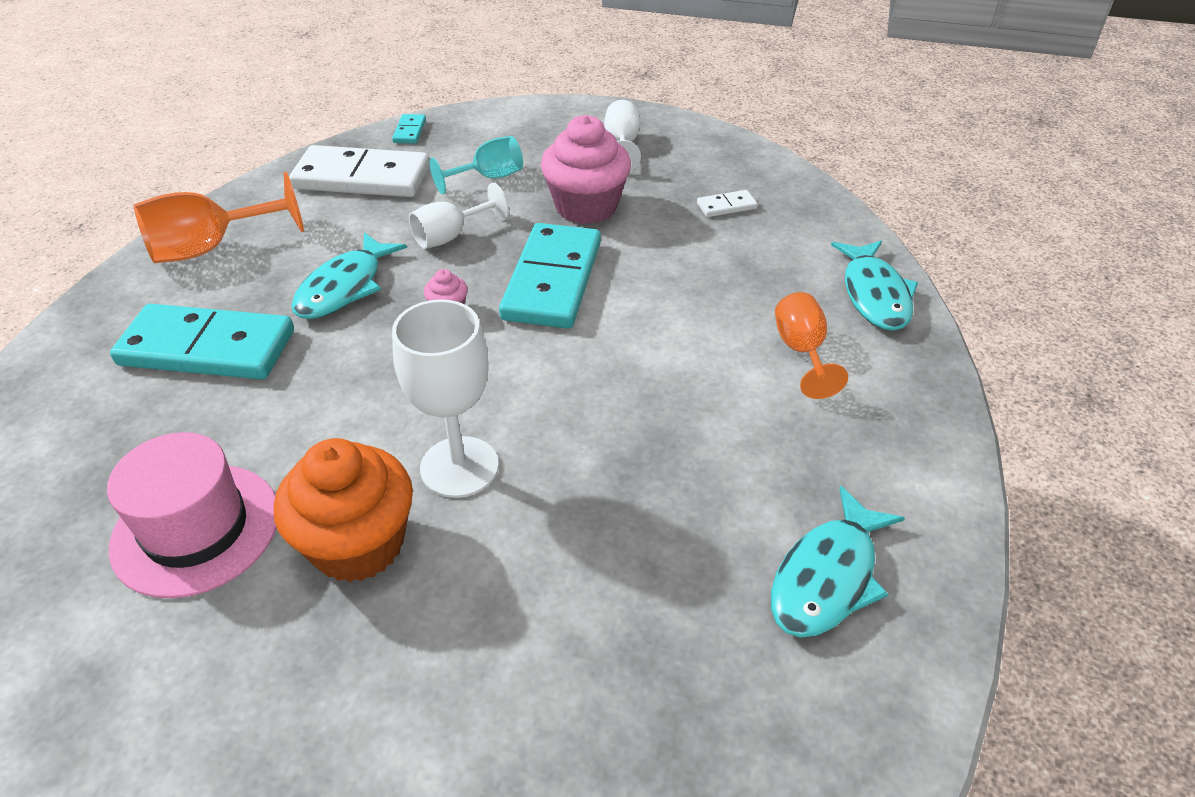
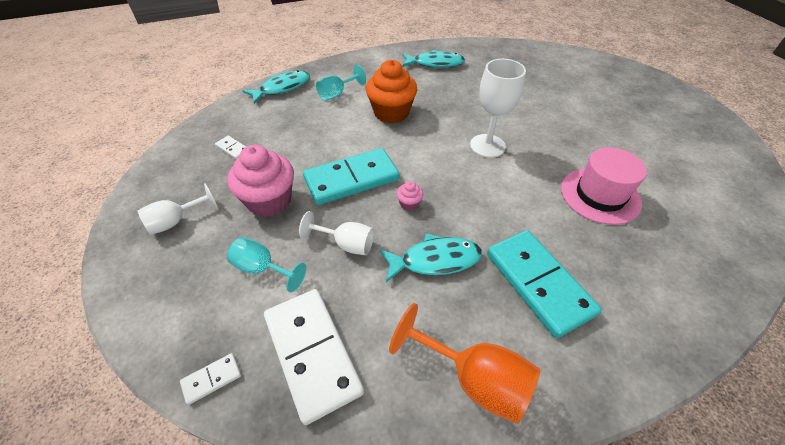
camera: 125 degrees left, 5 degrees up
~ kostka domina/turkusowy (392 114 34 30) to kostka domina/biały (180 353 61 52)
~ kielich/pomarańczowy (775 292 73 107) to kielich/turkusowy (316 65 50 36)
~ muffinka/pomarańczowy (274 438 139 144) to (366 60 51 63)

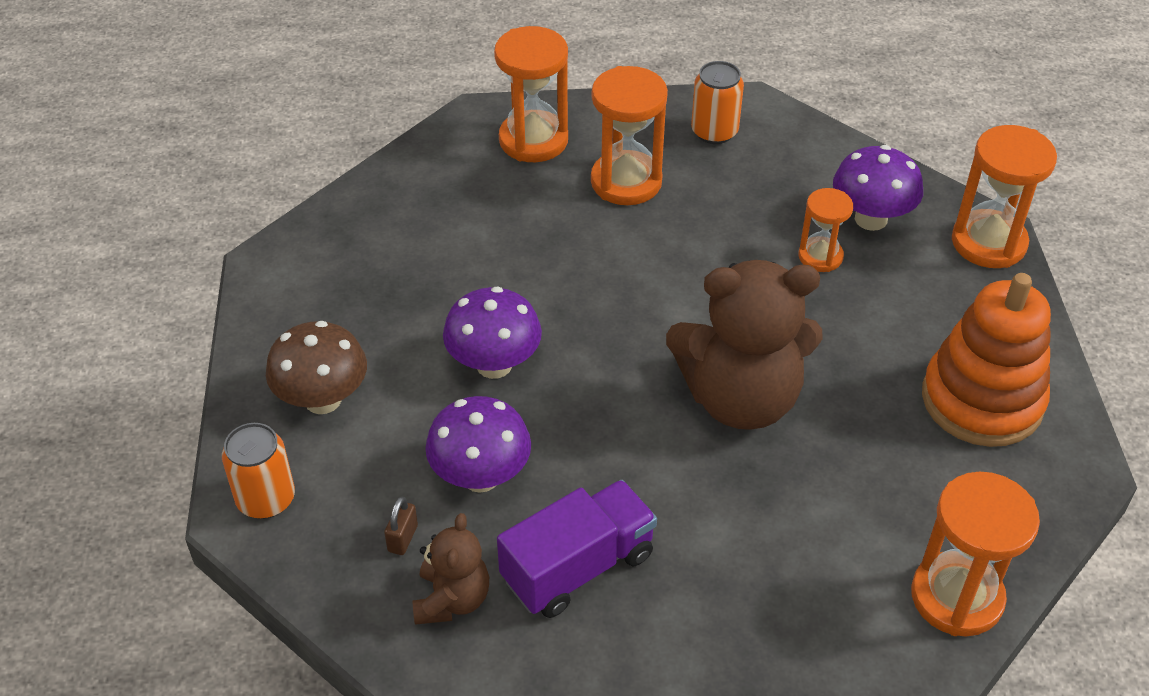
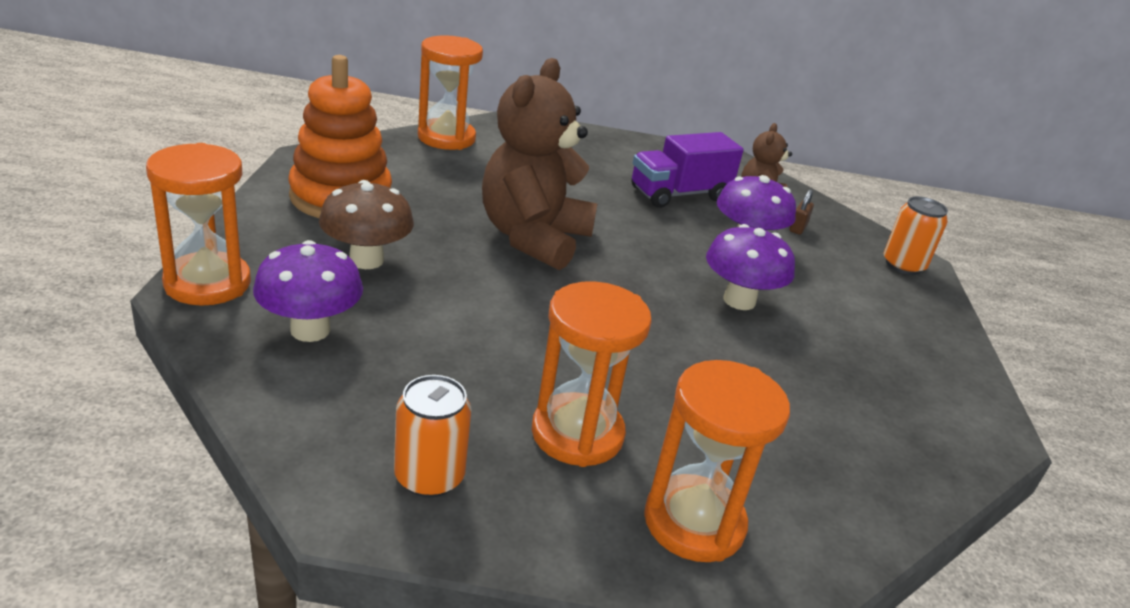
camera: 175 degrees left, 15 degrees down
- klepsydra/pomarańczowy (799 188 54 84)
~ miś/brązowy (666 260 157 170) = (482 58 115 212) 75 degrees counterclockwise
~ grzyb/brązowy (266 321 101 93) to (319 180 95 89)

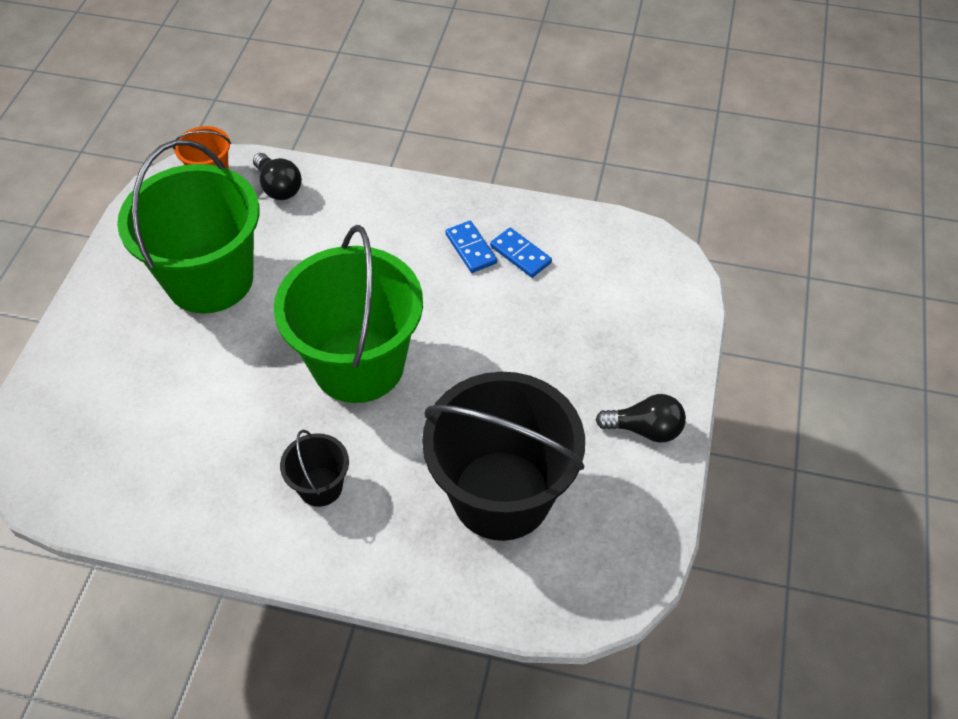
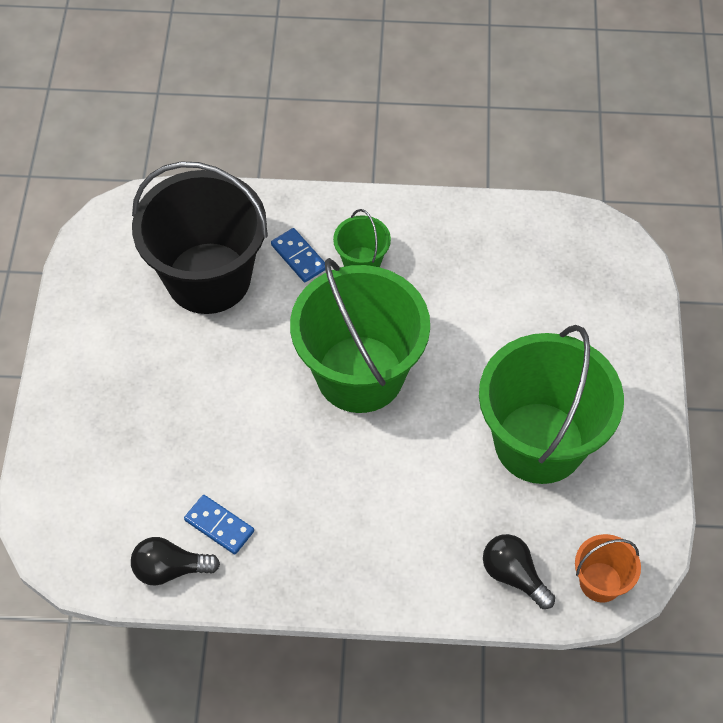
camera: 170 degrees right, 5 degrees up
~ kostka domina/niebieski (445 221 52 52) to (271 228 54 54)
~ żarówka/czarny (596 394 90 49) to (131 537 89 49)
~ wiadro/czarny (280 430 69 77) to wiadro/zielony (333 209 58 58)

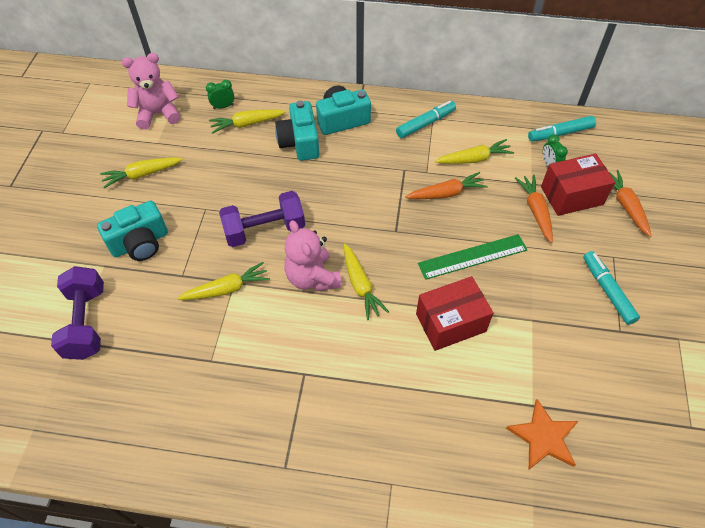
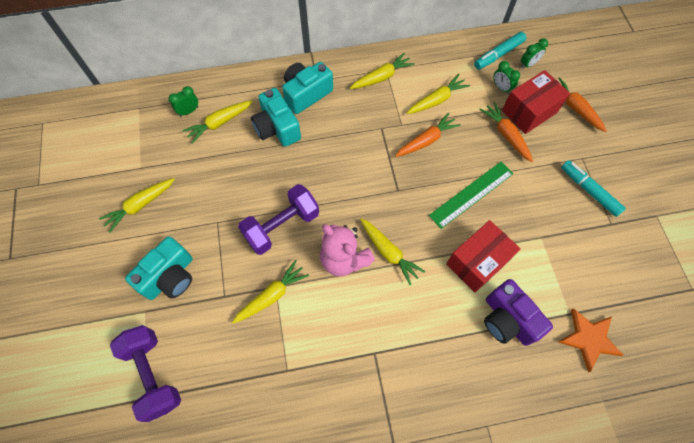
camera: 20 degrees left, 10 degrees up
- miś/różowy (122 53 59 77)
~ flamaster/turkusowy (396 101 60 37) to marchewka/żółty (350 52 65 37)
+ budzik/zielony (521 38 27 31)
+ aparat fotograficzny/fioletowy (484 279 69 67)

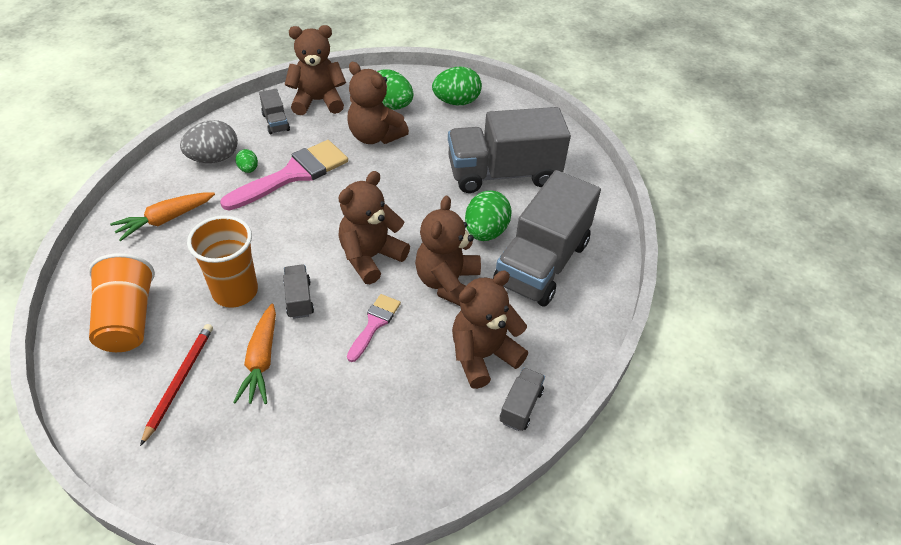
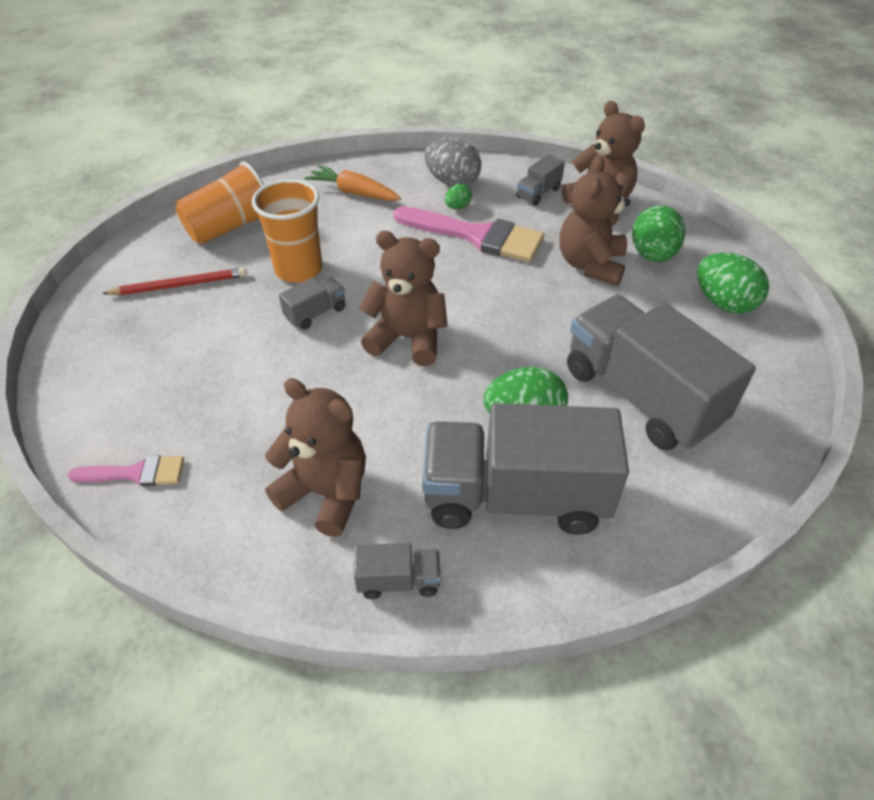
camera: 65 degrees right, 0 degrees up
- miś/brązowy (415 196 66 110)
~ pędzel/różowy (347 294 54 68) to (67 455 117 31)
- marchewka/pomarańczowy (233 304 43 100)
~ ciężarówka/szary (500 367 45 64) to (354 543 87 56)

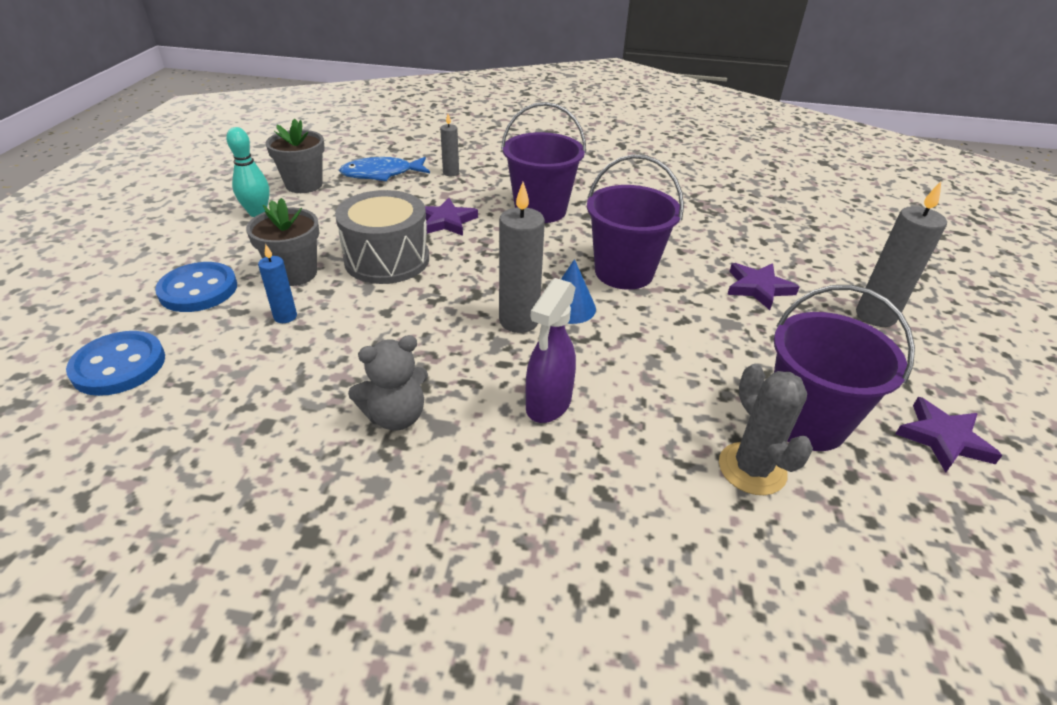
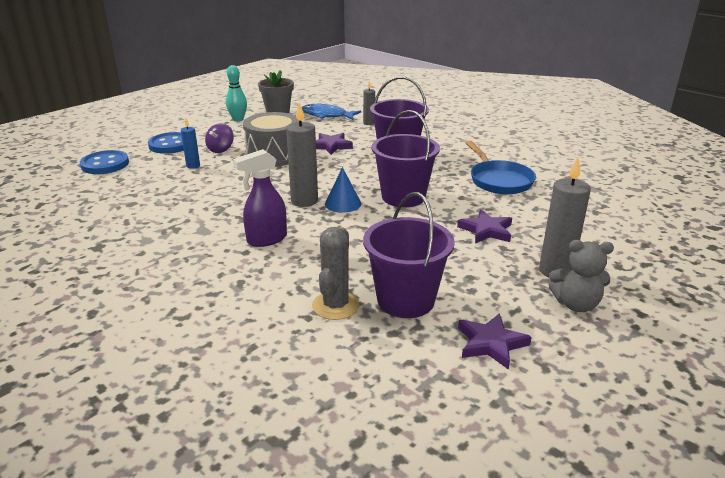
camera: 35 degrees right, 10 degrees down
~ doniczka/szary (246 198 73 88) to bączek/fioletowy (205 123 29 30)
~ miś/szary (348 335 80 96) to (549 240 65 72)
+ patelnia/niebieski (466 141 70 53)

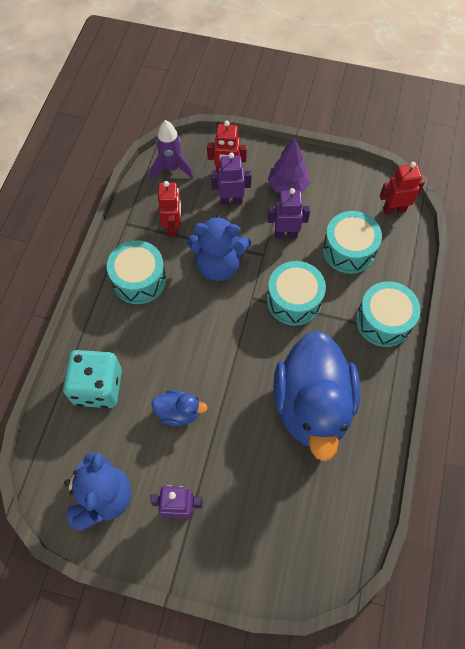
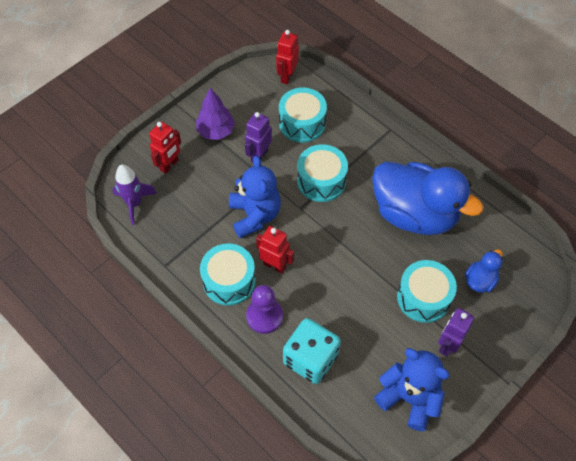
camera: 60 degrees left, 5 degrees down
- robot/fioletowy (211 152 41 53)
~ robot/czerwony (158 181 23 56) to (256 226 38 48)
~ miś/niebieski (187 215 64 66) = (229 156 52 82) 45 degrees counterclockwise
~ bęben/turkusowy (356 281 65 66) to (397 260 60 63)
~ kaczka/niebieski (151 390 57 36) to (465 249 38 44)
+ pionek/fioletowy (246 285 37 49)

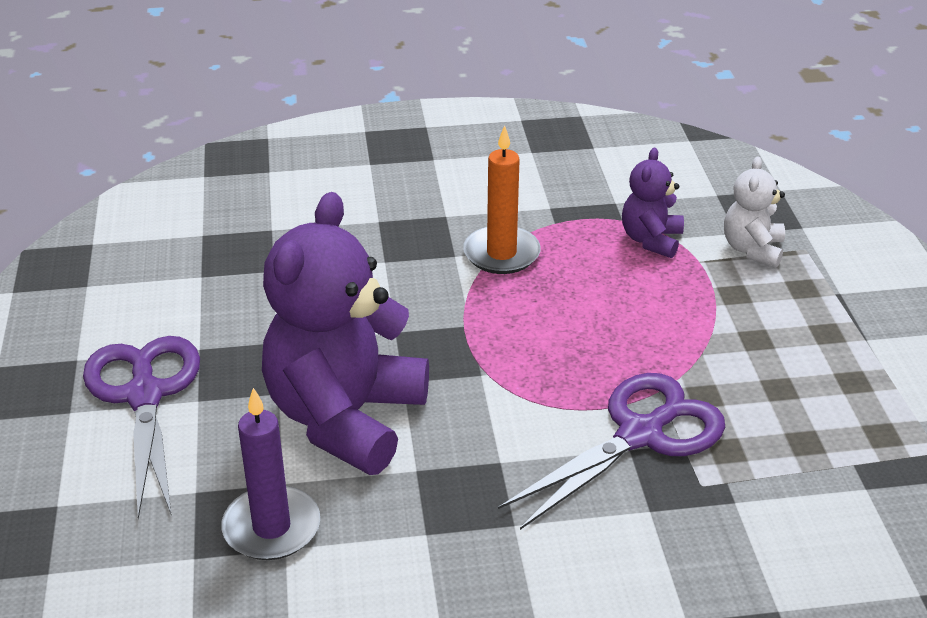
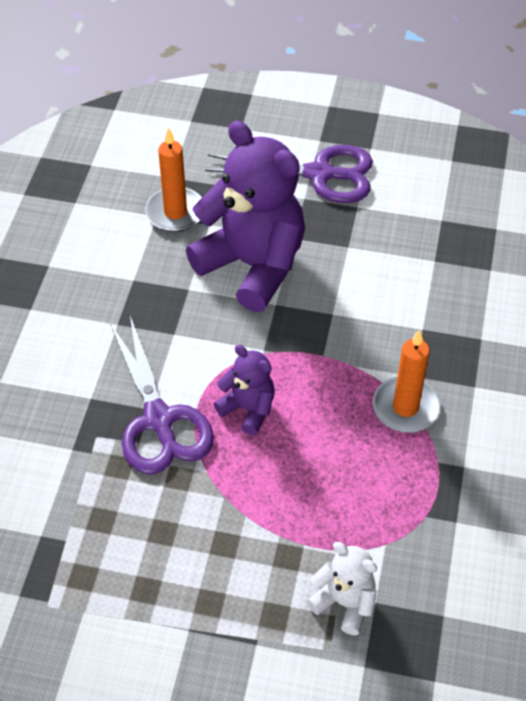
camera: 110 degrees right, 15 degrees up
~ miś/fioletowy (622 148 62 110) to (214 345 61 90)
~ świeca/fioletowy (221 388 99 172) to świeca/pomarańczowy (145 127 57 105)

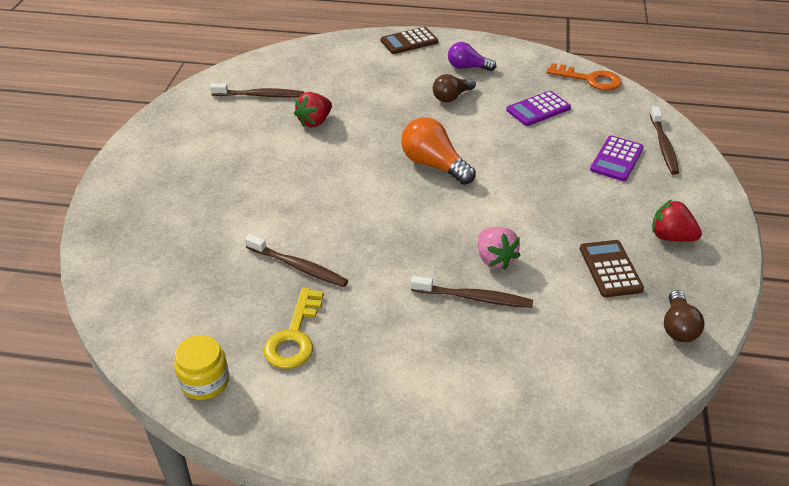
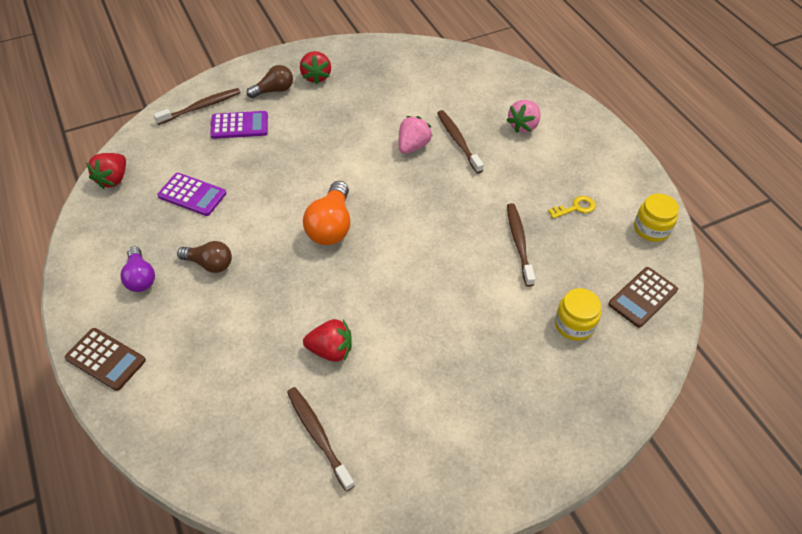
camera: 125 degrees left, 10 degrees up
~ klucz/pomarańczowy (546 63 76 28) to truskawka/czerwony (86 153 40 36)
~ kalkulator/brązowy (580 240 64 57) to (608 267 70 61)
~ klucz/żółty (263 288 61 81) = (548 196 48 23) x0.61
~ żarówka/brązowy (664 290 41 52) to (247 65 46 33)
+ truskawka/różowy (507 100 33 33)
+ słoik/żółty (555 288 46 53)

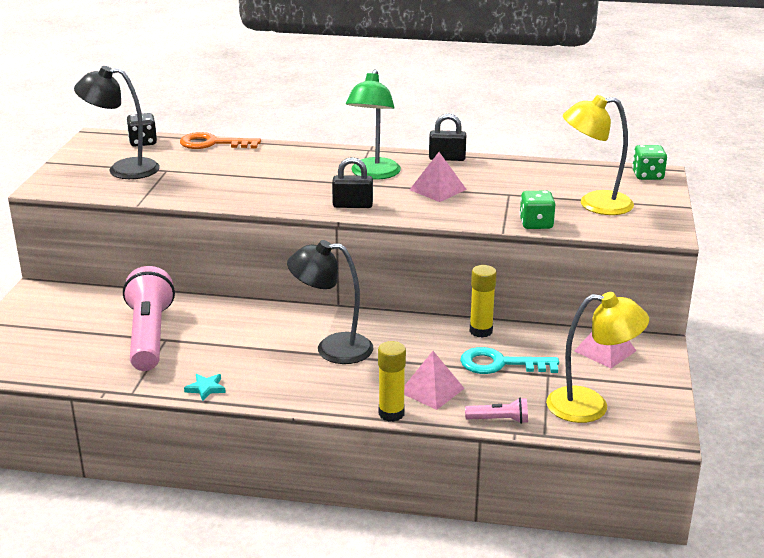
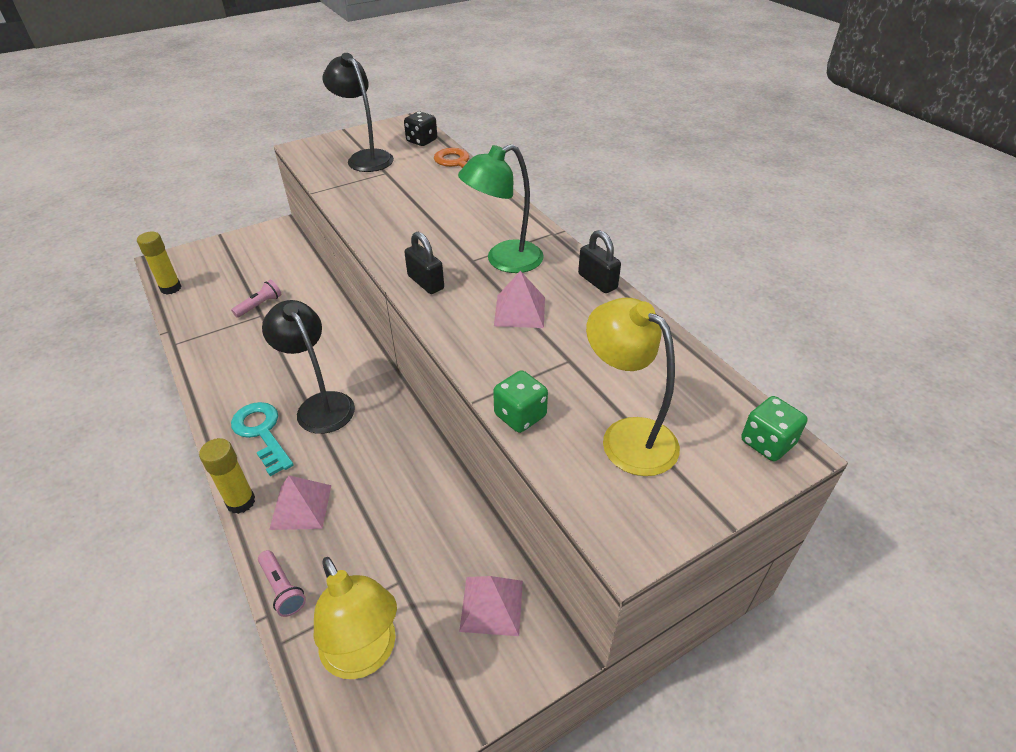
camera: 50 degrees right, 15 degrees up
~ klej w sztyfcie/żółty (470 265 27 73) to (137 232 44 63)
~ latarka/różowy (123 266 52 105) = (231 280 50 38) x0.44
~ klucz/turkusowy (460 347 99 27) to (231 402 63 74)
- gwiazda/turkusowy (184 374 42 27)

